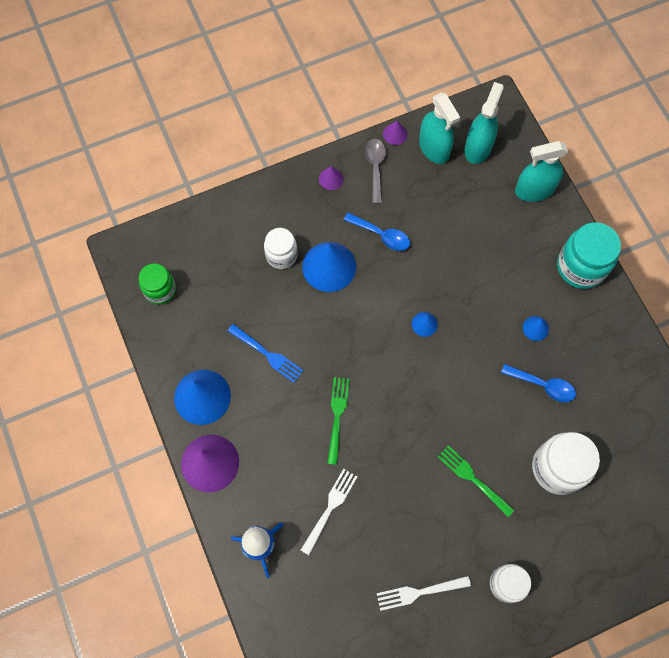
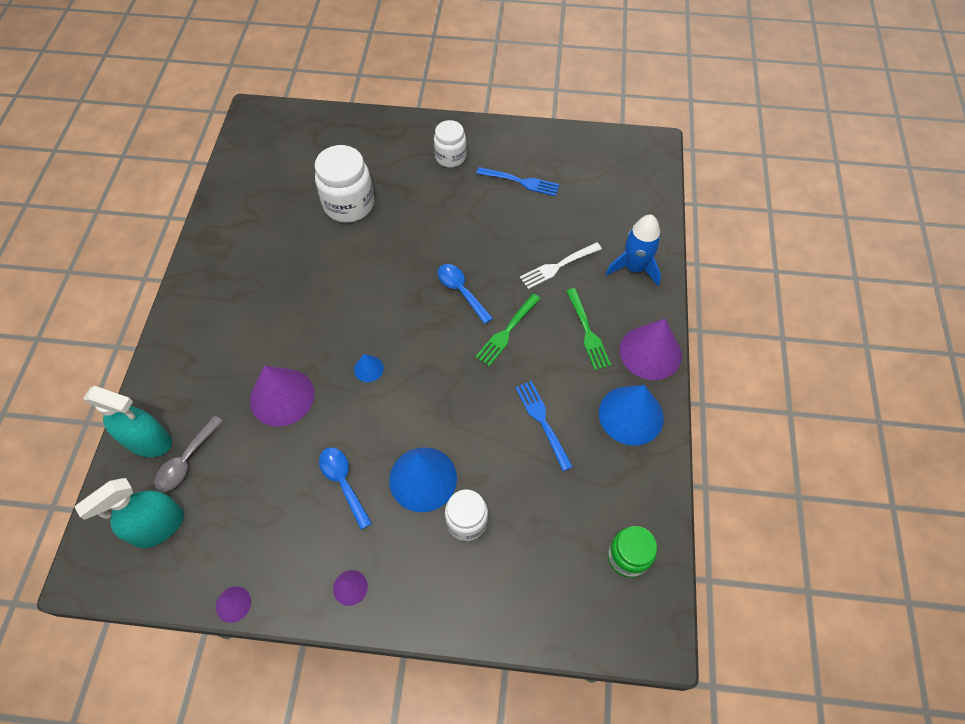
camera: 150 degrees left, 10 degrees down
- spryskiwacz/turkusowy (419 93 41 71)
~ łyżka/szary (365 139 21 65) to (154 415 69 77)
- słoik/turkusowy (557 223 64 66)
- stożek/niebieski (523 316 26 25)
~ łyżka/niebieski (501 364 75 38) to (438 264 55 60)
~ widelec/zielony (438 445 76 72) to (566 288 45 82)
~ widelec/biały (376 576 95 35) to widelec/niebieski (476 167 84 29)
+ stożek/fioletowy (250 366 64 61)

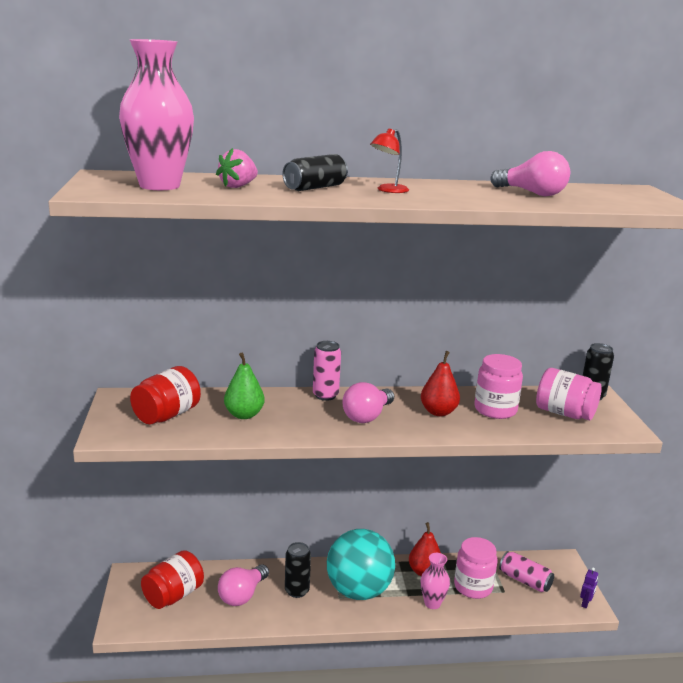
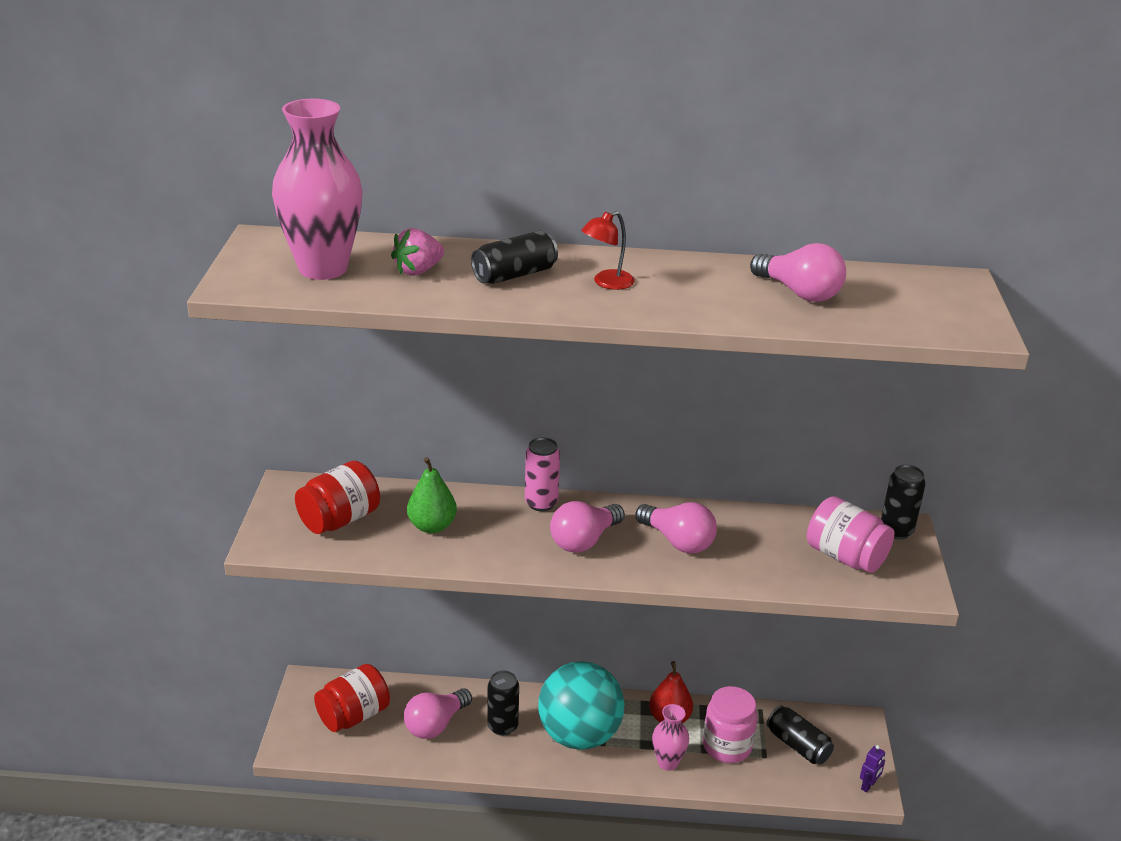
camera: 10 degrees right, 10 degrees up
~ gruszka/czerwony (421 351 39 65) to żarówka/różowy (636 502 81 52)
- słoik/różowy (474 354 49 65)
~ puszka/różowy (499 551 55 41) to puszka/czarny (767 705 67 59)

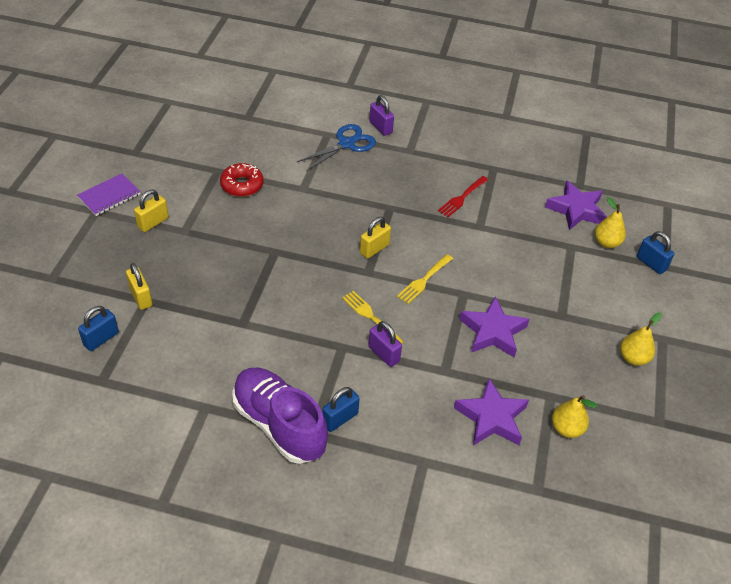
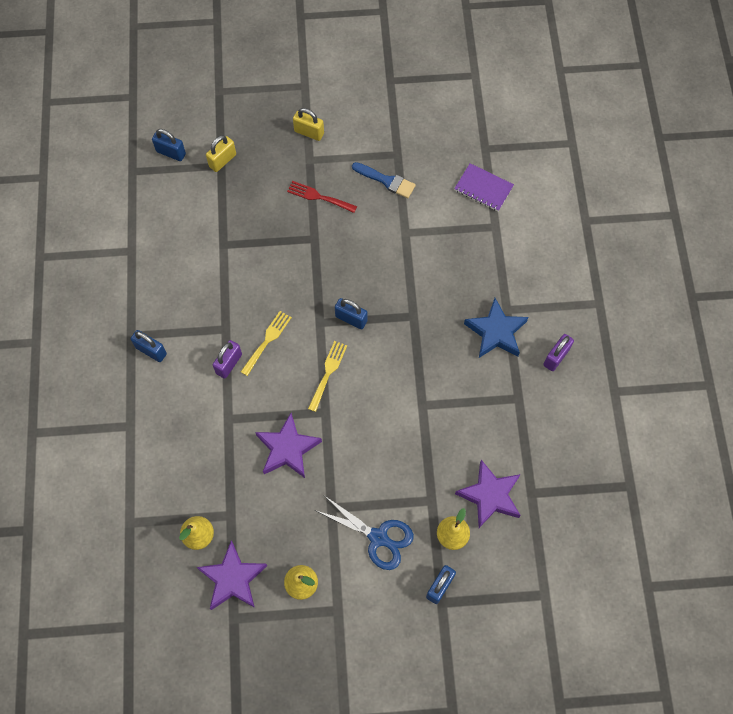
camera: 75 degrees right, 20 degrees up
~ kłódka/fioletowy (369 95 25 41) to (543 334 31 37)
~ nożyczki/niebieski (297 124 79 47) to (317 496 97 74)
~ donut/czerwony (220 163 44 34) to pędzel/niebieski (352 162 64 36)
~ zeszyt/fioletowy (77 173 63 43) to (454 163 60 48)
~ widelec/czerwony (438 176 50 41) to (287 181 70 32)
~ kłódka/żółty (360 217 31 42) to kłódka/niebieski (335 298 32 31)
~ widelec/żółty (397 254 56 50) = (308 341 39 71) 90 degrees clockwise
- but/fioletowy (232 368 96 96)
~ gwiazda/fioletowy (454 379 75 66) to (197 541 70 69)
+ gwiazda/niebieski (464 298 65 60)

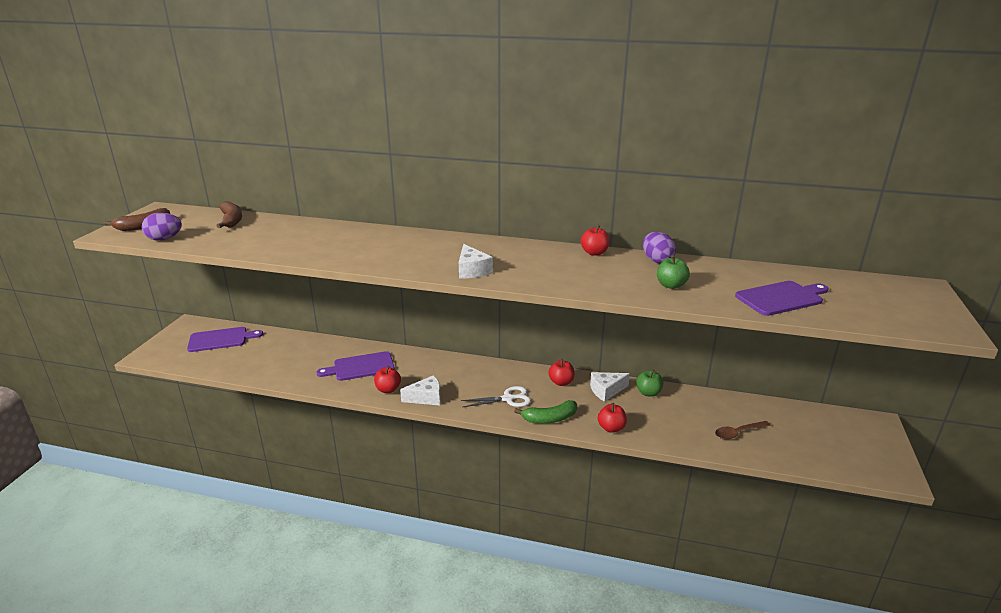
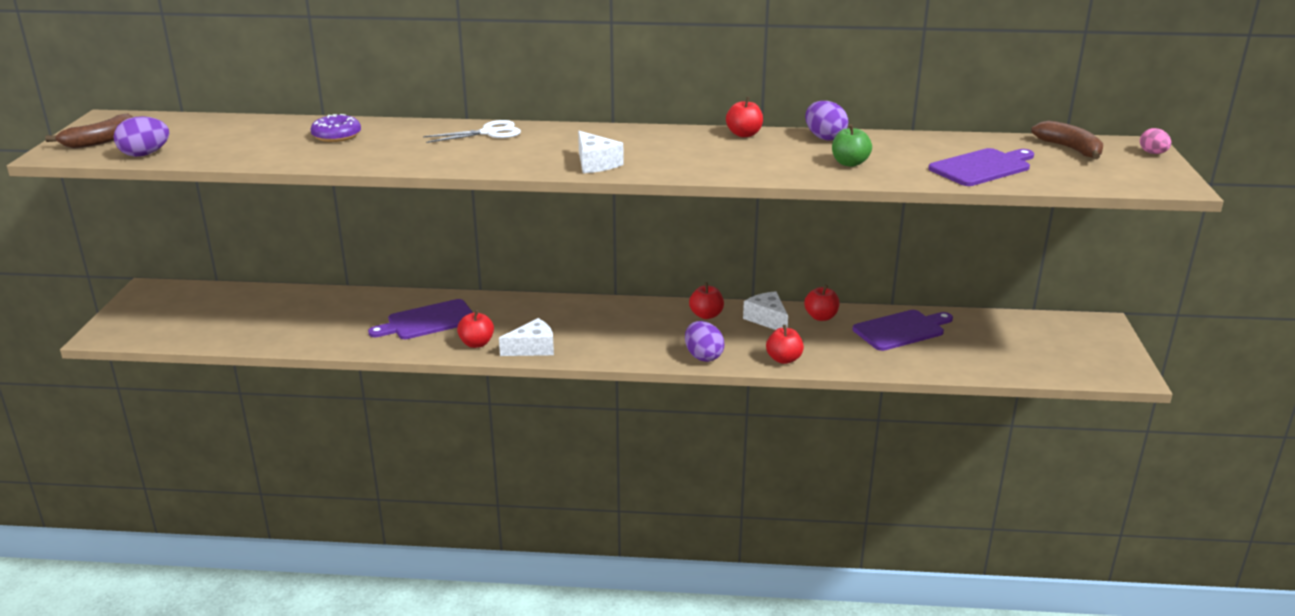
camera: 10 degrees left, 0 degrees up
~ banan/brązowy (217 201 25 27) to (1031 121 72 38)
~ deska do krojenia/fioletowy (187 327 76 25) to (853 310 100 41)
~ jabłko/zielony (636 370 27 27) to jabłko/czerwony (804 285 35 36)
~ ser/biały (590 372 40 30) = (743 291 45 39) 90 degrees clockwise
~ nożyczki/biały (461 386 70 21) to (423 120 98 23)
~ banan/zielony (514 400 63 24) to jajko/fioletowy (685 321 39 41)
- łyżka/brązowy (715 421 56 19)
+ donut/fioletowy (311 114 50 28)
+ jajko/różowy (1140 128 31 26)

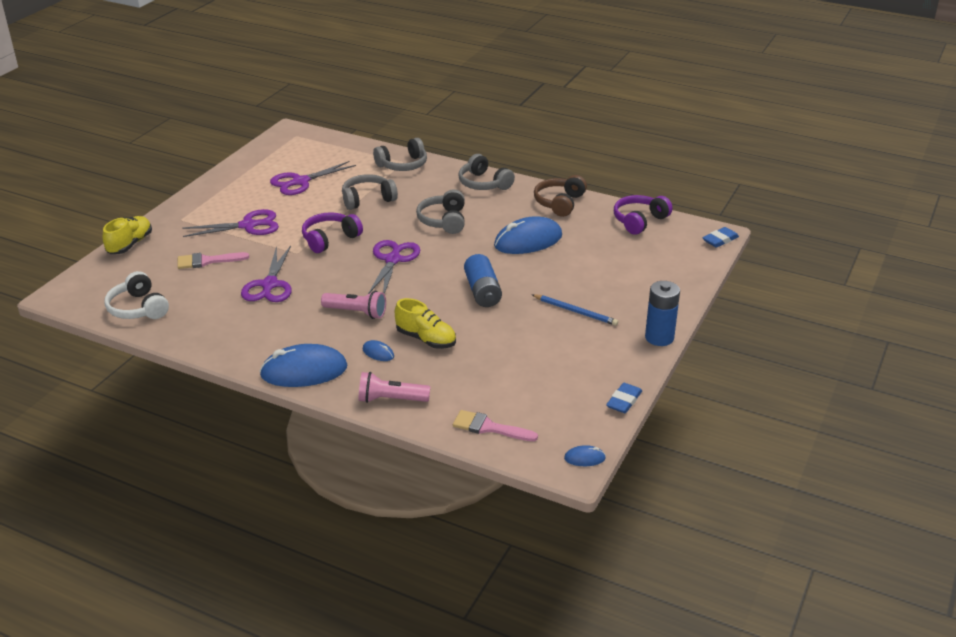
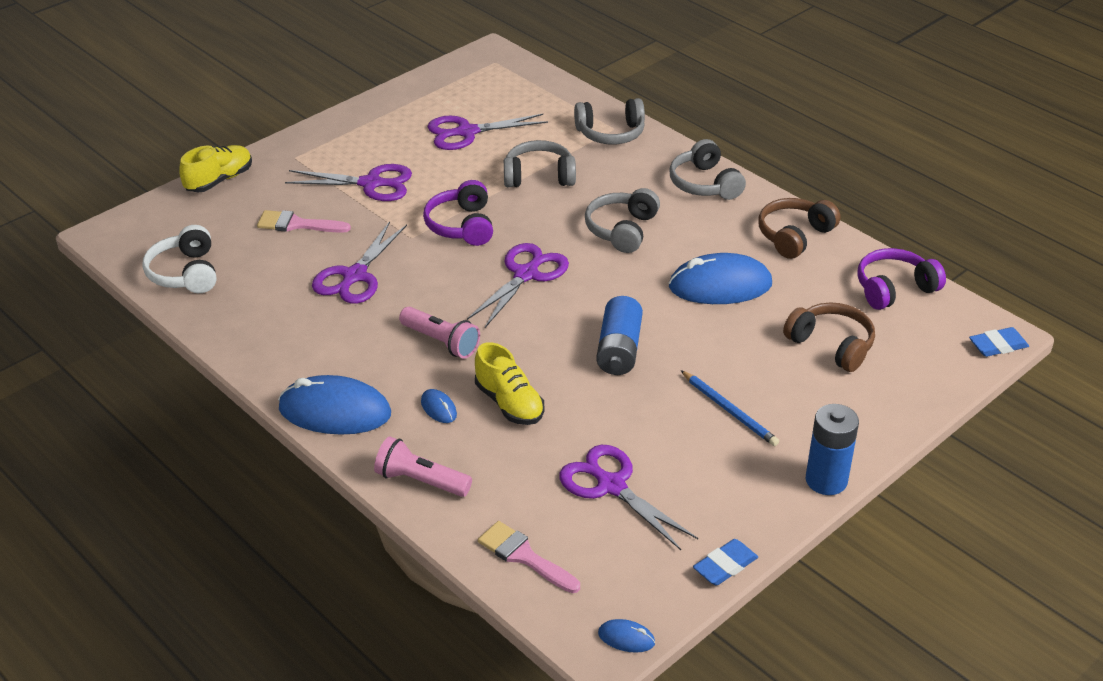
camera: 20 degrees right, 5 degrees up
~ słuchawki/fioletowy (302 212 61 41) = (423 180 70 66) 75 degrees counterclockwise
+ słuchawki/brązowy (783 303 92 69)
+ nożyczki/fioletowy (559 445 139 105)

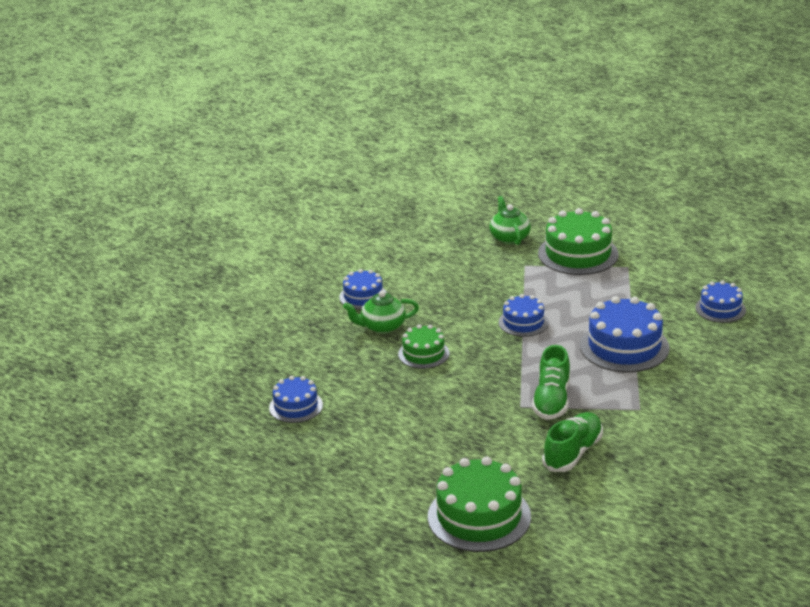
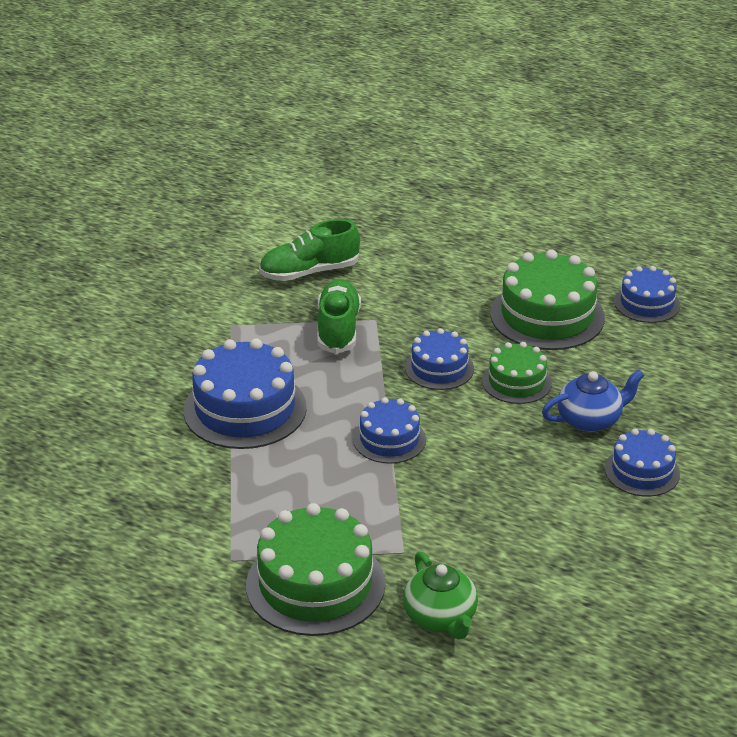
camera: 170 degrees right, 5 degrees up
~ tort/niebieski (695 281 51 42) to (405 328 69 62)
~ imbryk/zielony (343 291 76 43) to imbryk/niebieski (542 369 103 63)
~ but/zielony (542 412 61 60) = (259 219 101 62) 45 degrees clockwise
~ tort/zielony (428 457 103 95) to (490 250 115 100)

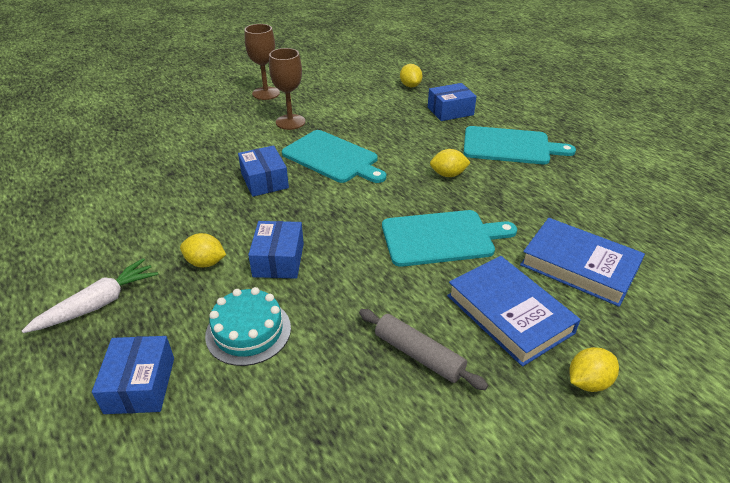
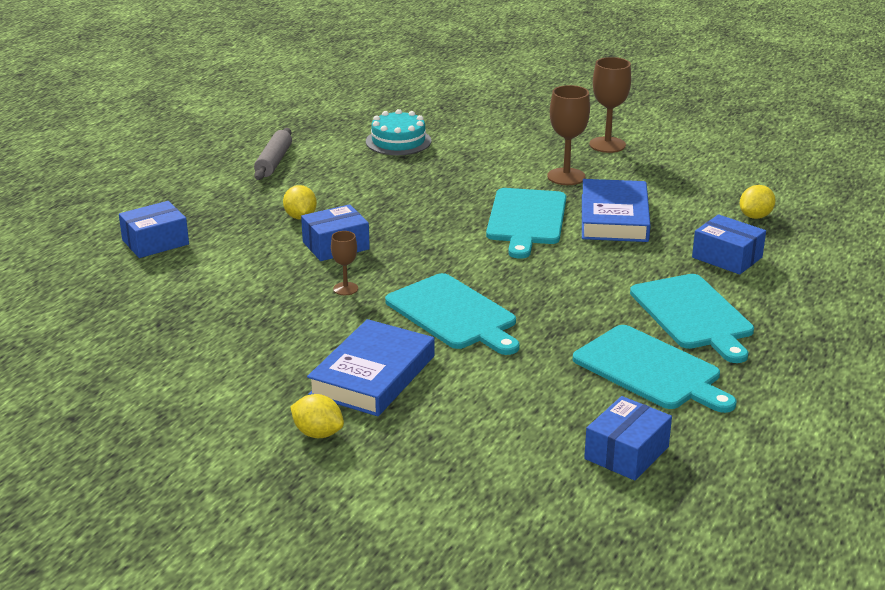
camera: 60 degrees right, 10 degrees down
~ pudełko/niebieski (238 145 51 52) to (584 396 88 84)
- cytryna/żółty (430 149 41 28)
~ książka/niebieski (520 218 125 89) to (582 179 69 63)
- marchewka/biały (22 258 136 75)
~ tort/turkusowy (205 287 86 79) to (366 109 66 46)
~ wałek do ciasta/szary (359 309 129 81) to (254 128 38 52)
+ kielich/brązowy (331 231 27 64)
+ deska do krojenia/turkusowy (573 325 163 88)

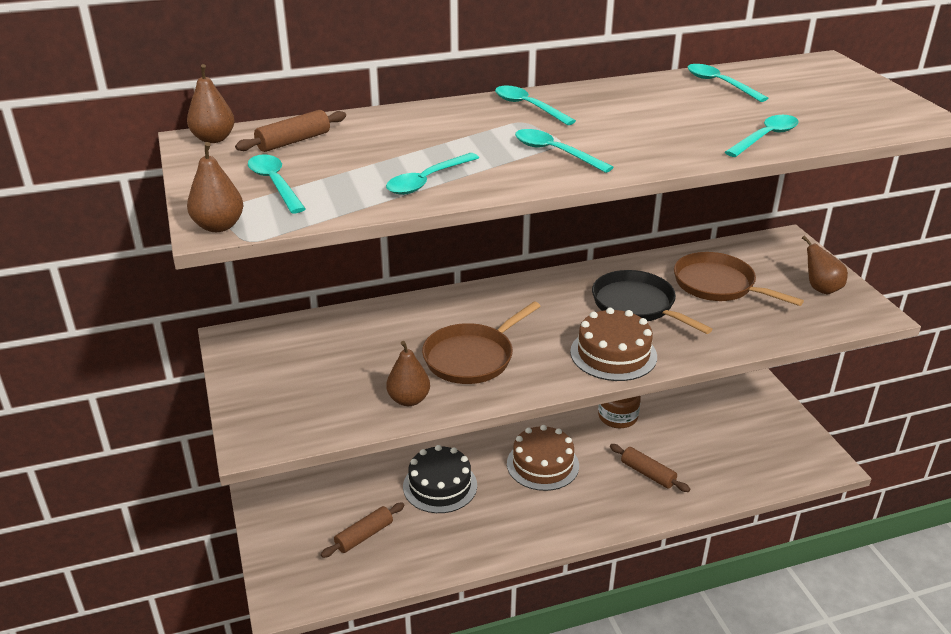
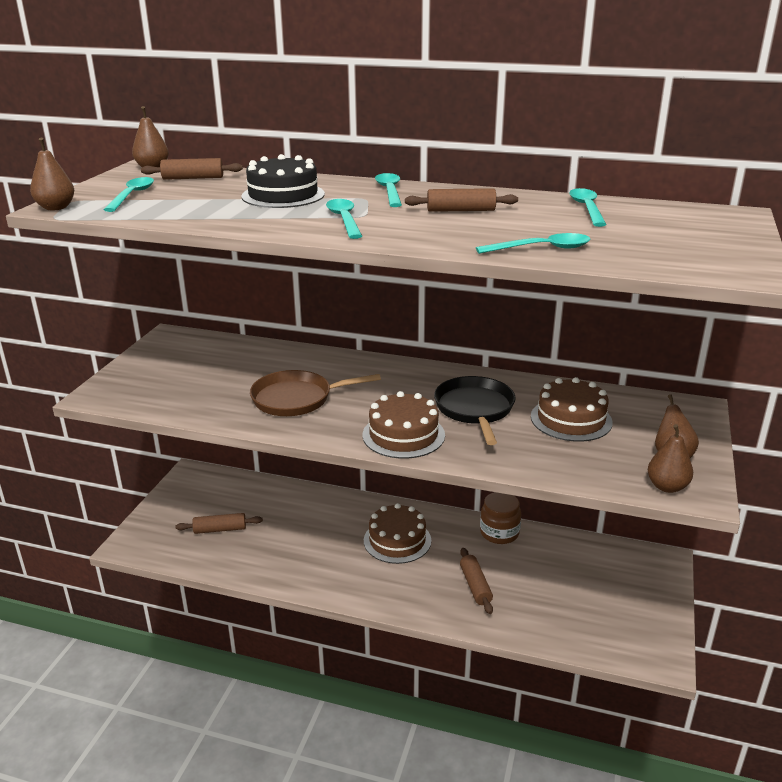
camera: 35 degrees right, 5 degrees down
- łyżka/turkusowy (386 153 93 42)
~ patelnia/brązowy (674 252 130 54) to tort/brązowy (531 377 82 65)
~ gruszka/brązowy (386 341 44 65) to (648 424 45 69)
~ tort/czarny (403 445 74 68) to (241 154 84 54)
+ wałek do ciasta/brązowy (405 188 113 24)

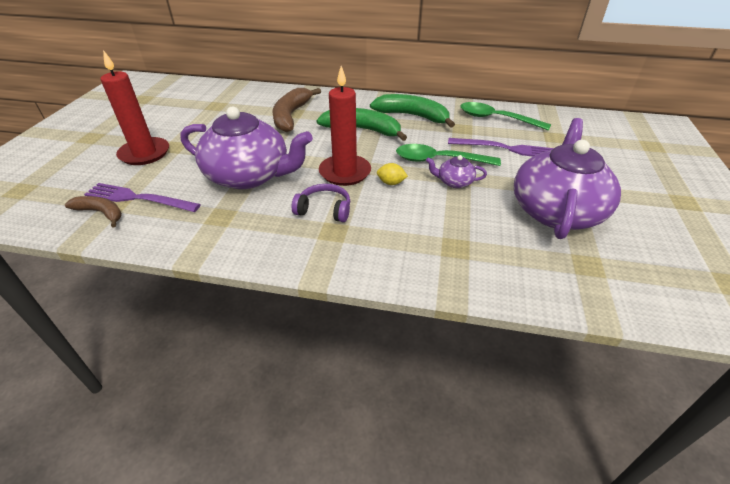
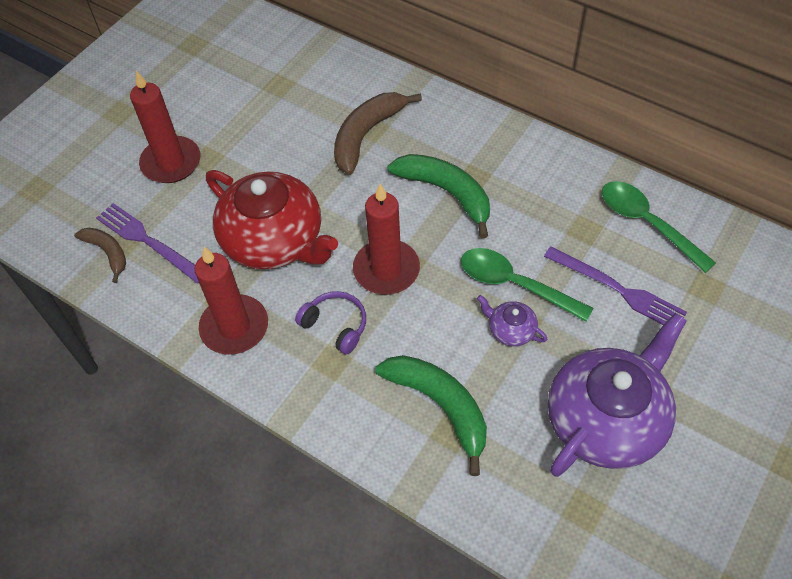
camera: 25 degrees right, 15 degrees up
~ banan/zielony (370 94 85 34) to (375 355 112 121)
~ imbryk/fioletowy (181 107 132 82) to imbryk/czerwony (206 170 132 99)
- cytryna/żółty (377 163 31 22)
+ świeca/czerwony (195 247 73 108)

